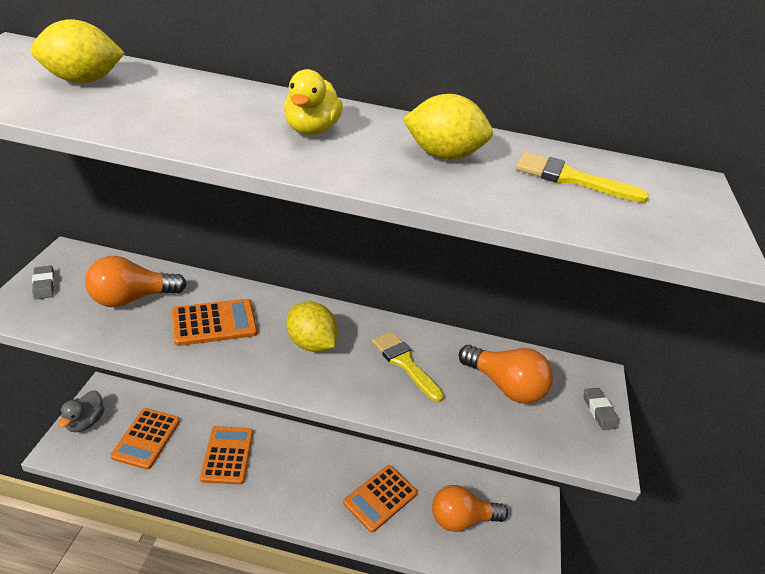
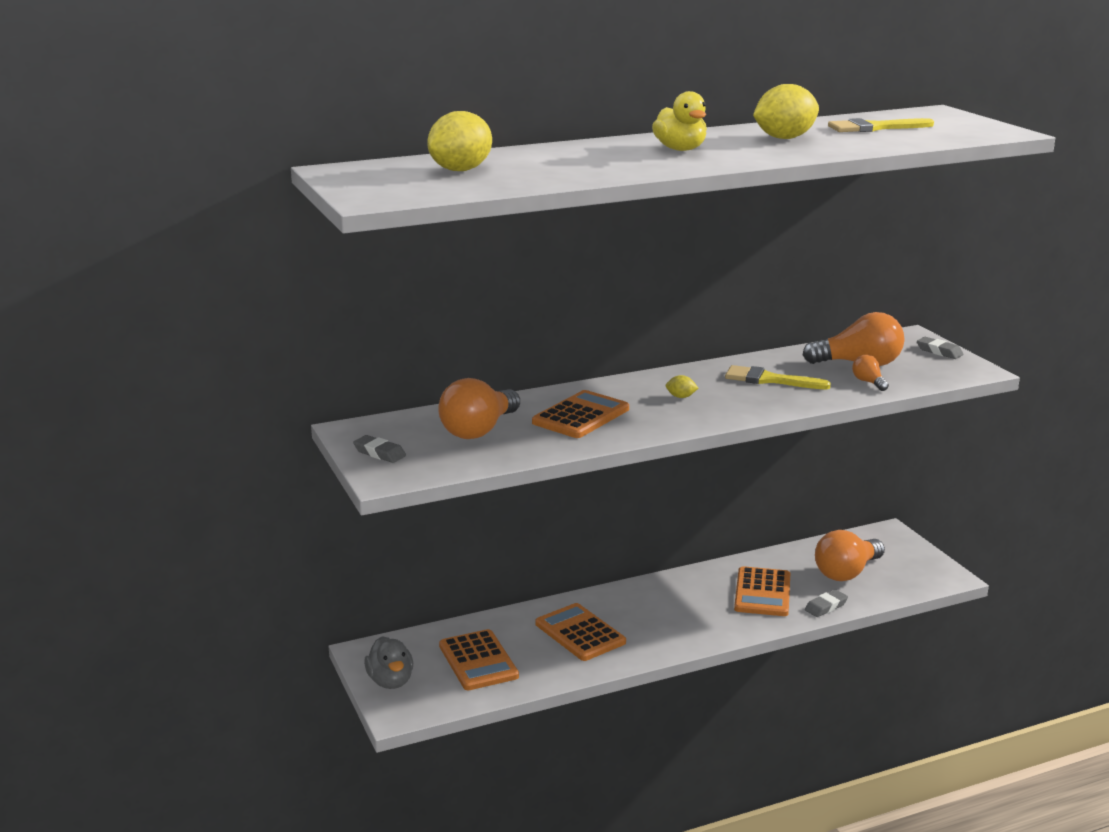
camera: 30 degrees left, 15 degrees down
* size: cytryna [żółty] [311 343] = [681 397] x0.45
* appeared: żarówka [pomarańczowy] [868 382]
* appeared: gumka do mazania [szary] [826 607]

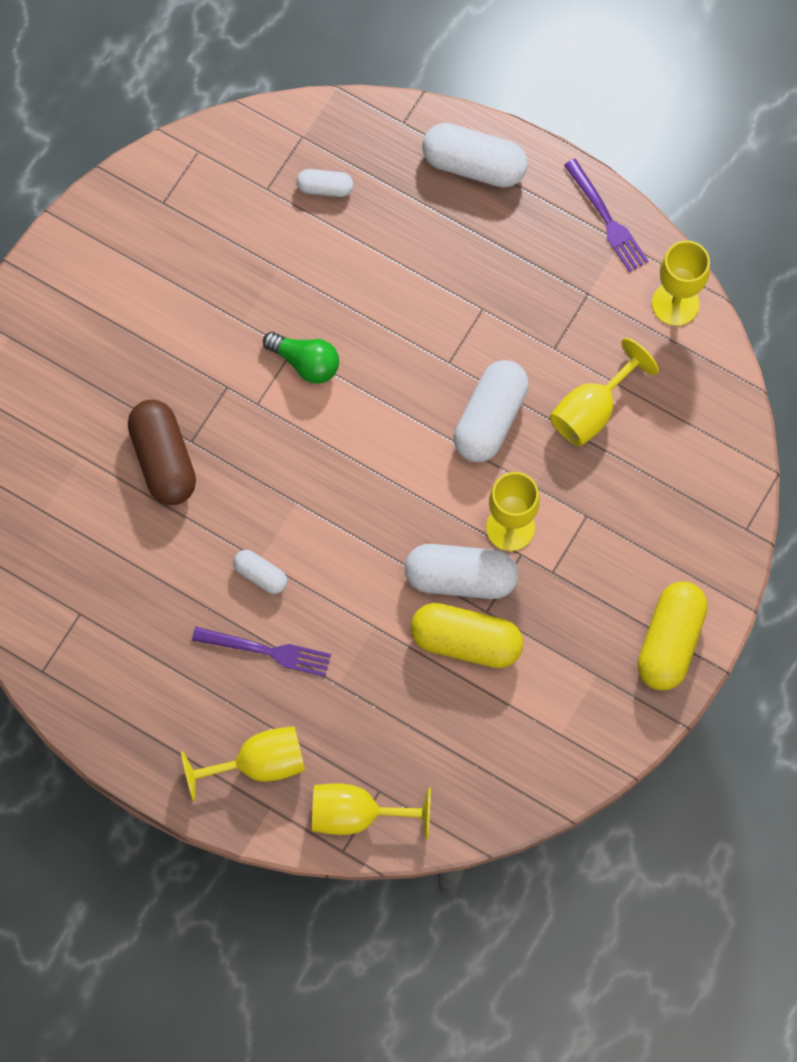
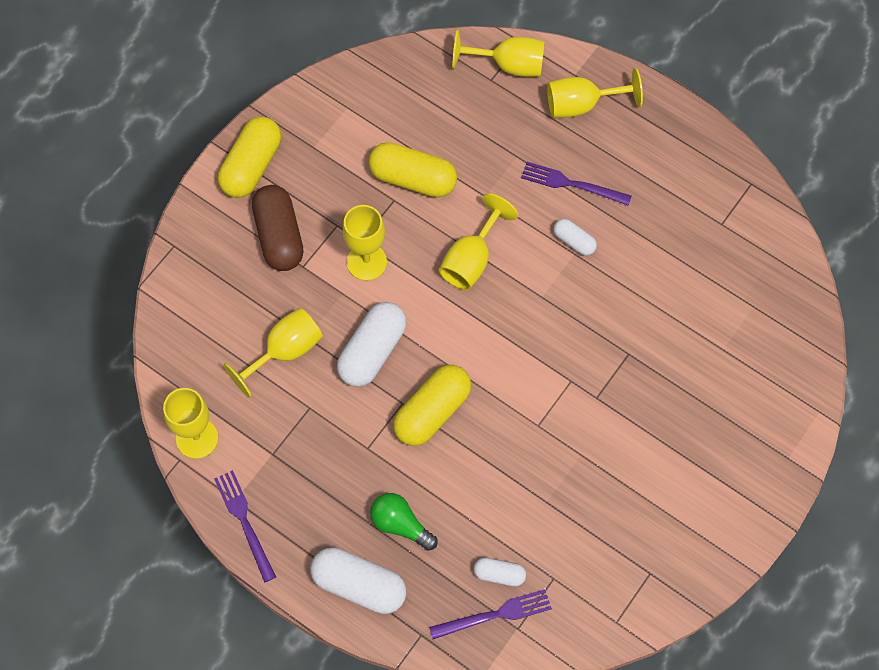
camera: 175 degrees left, 5 degrees down
* relocated: żarówka [zielony] [305 362] to [400 525]
* relocated: kapsułka [brązowy] [163 460] to [279 236]
* missing: kapsułka [biały] [460 578]
* appeared: kielich [żółty] [471 259]
* appeared: kapsułka [żółty] [432 412]
* appeared: widelec [fioletowy] [495 615]

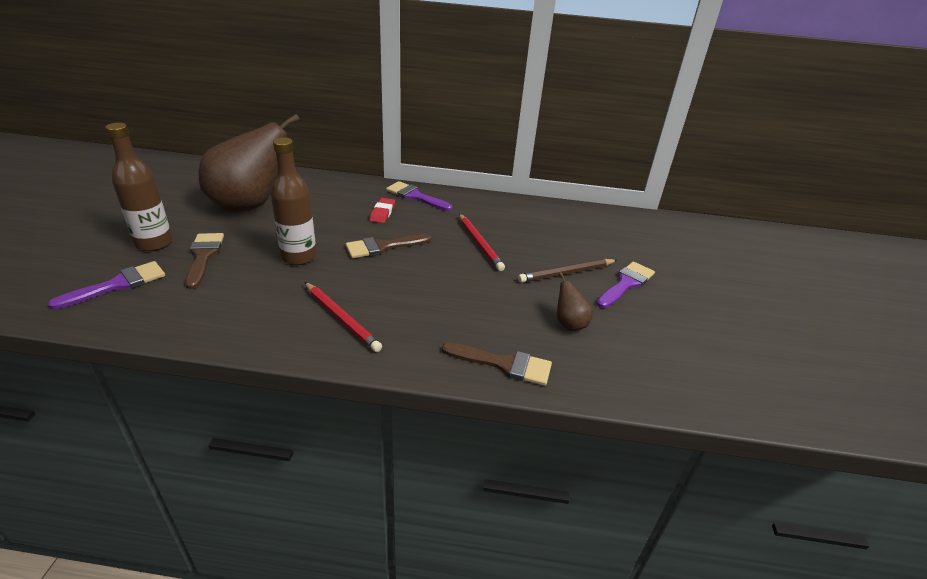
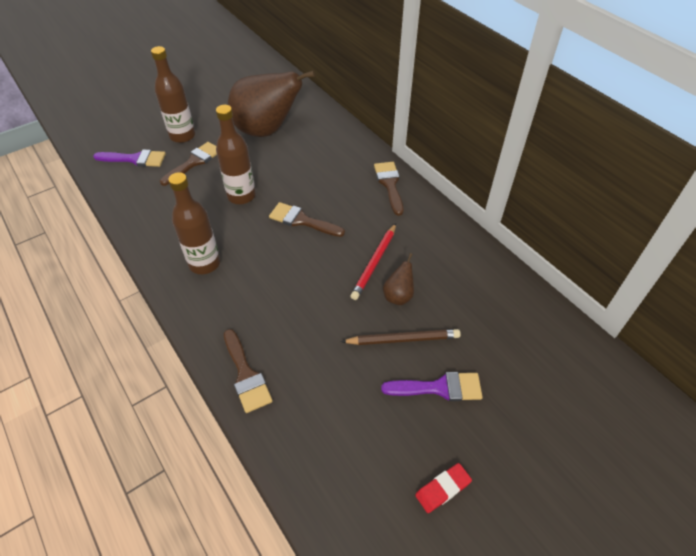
camera: 50 degrees right, 15 degrees up
* colour: pędzel [fioletowy] [415 196] to pędzel [brązowy] [389 184]
* relocated: gumka do mazania [czerwony] [382 213] to [443 489]
* spun: ołówek [brązowy] [566 273] = [403 339] 150 degrees clockwise
* relocated: gruszka [brązowy] [569 324] to [398 296]
* exchanged: ołówek [czerwony] [341 318] to butelka [brązowy] [204 263]

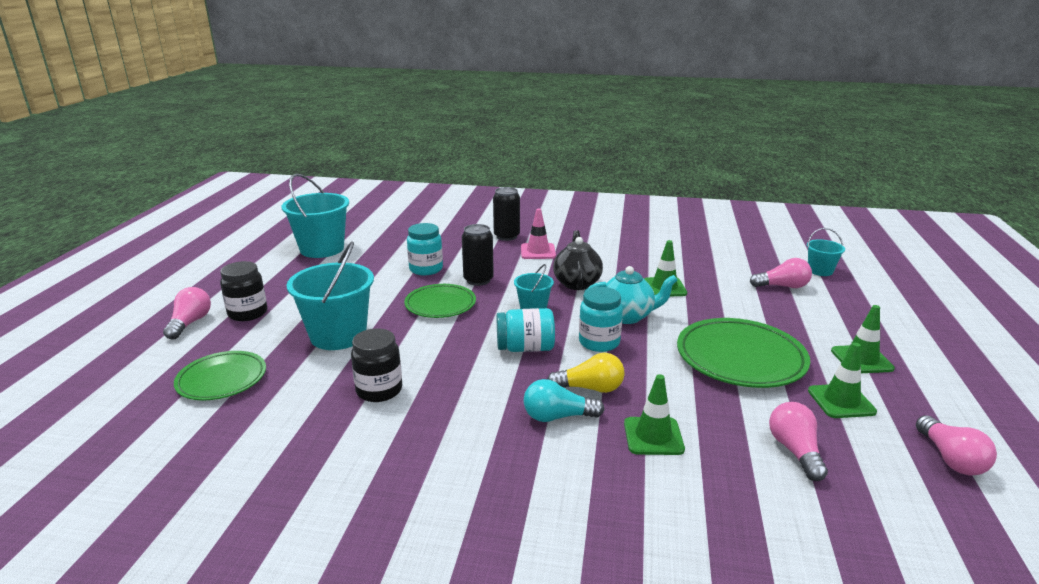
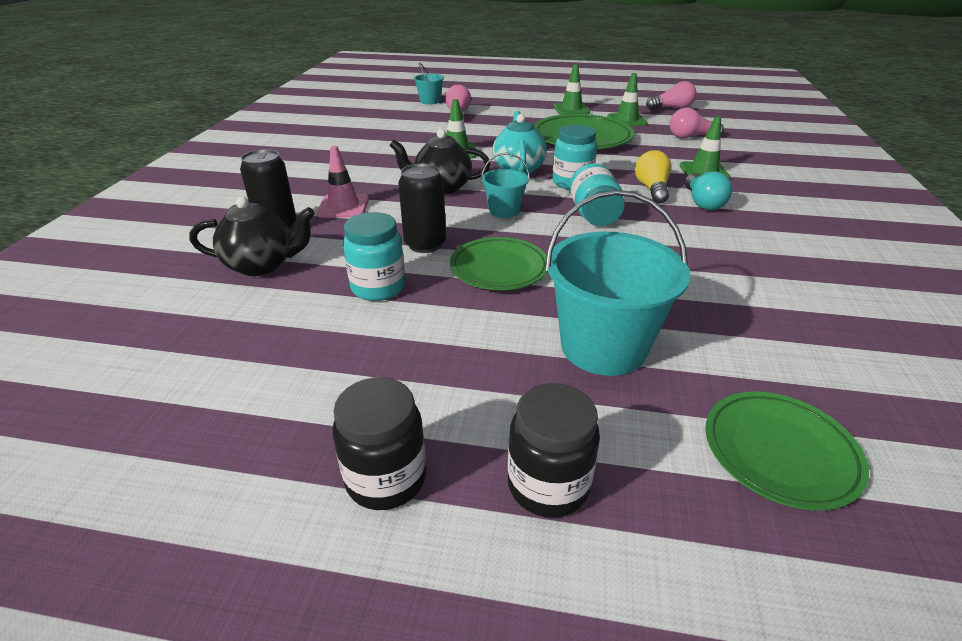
camera: 90 degrees left, 10 degrees up
* missing: wiadro [turkusowy] [322 249]
* missing: żarówka [różowy] [190 323]
* relocated: słoik [czarny] [379 390] to [386 479]
* appeared: imbryk [czarny] [262 265]

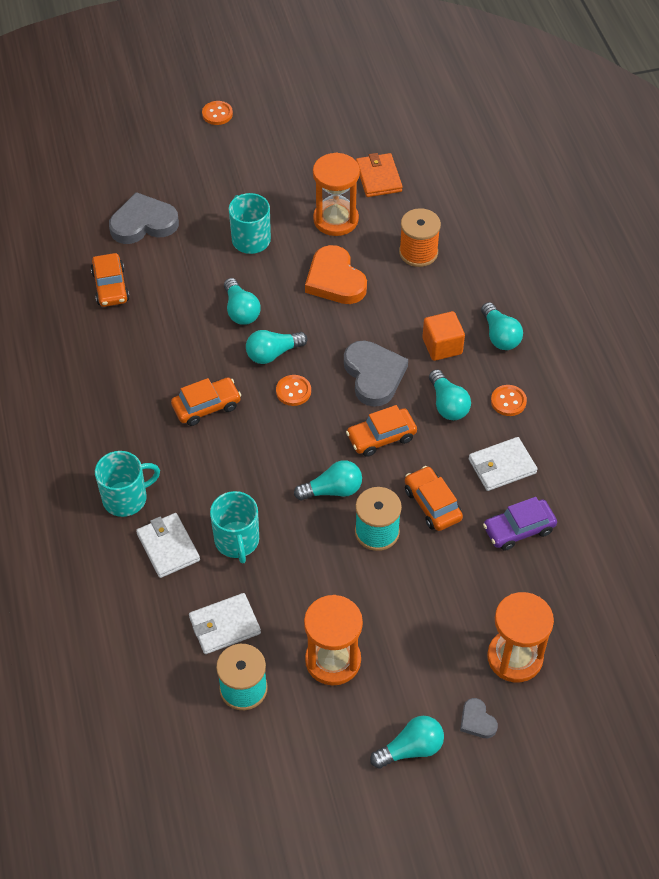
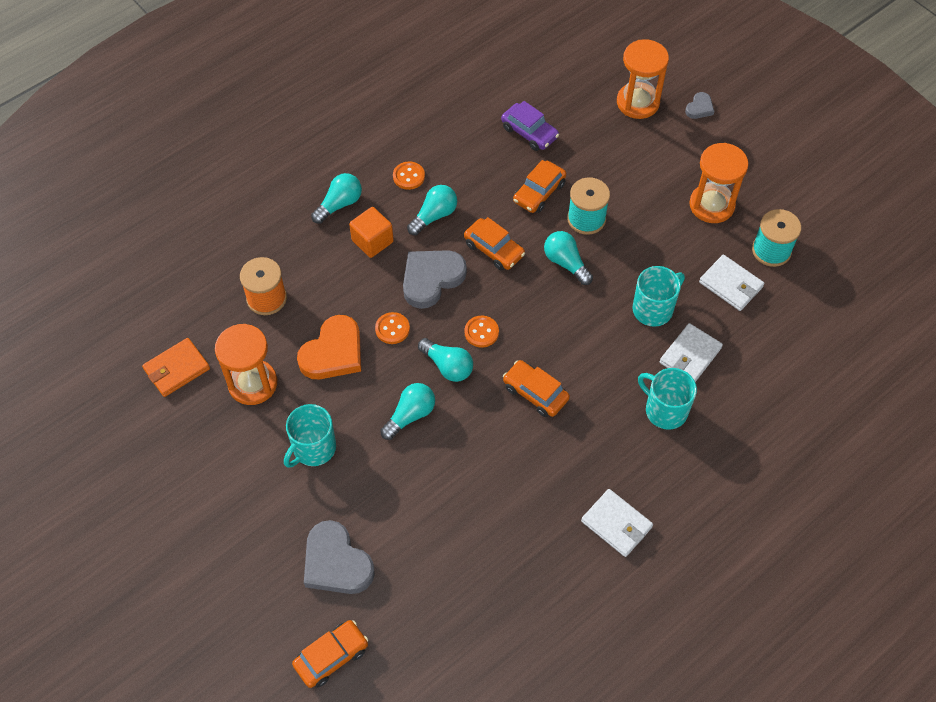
camera: 115 degrees left, 5 degrees up
* relocated: guzik [pomarańczowy] [217 114] to [392 329]
* relocated: samochód [pomarańczowy] [110 286] to [331 656]
* relocated: portfel [biały] [502 466] to [616 524]
* missing: żarówka [turkusowy] [411 749]

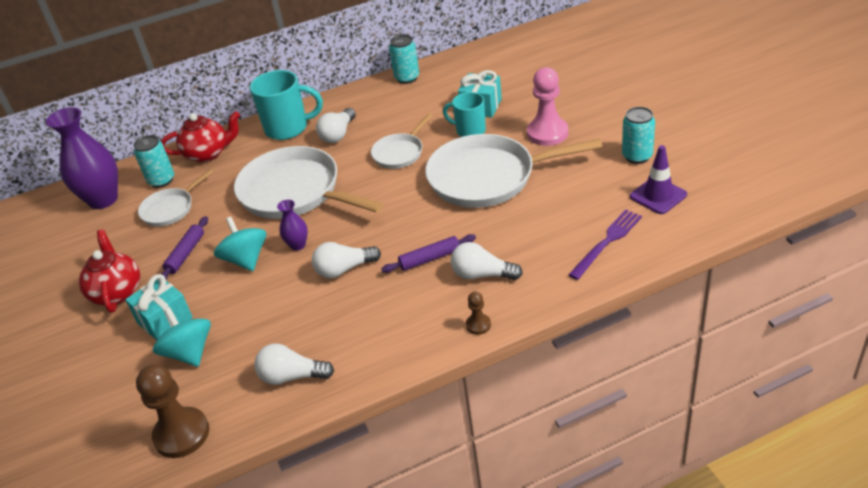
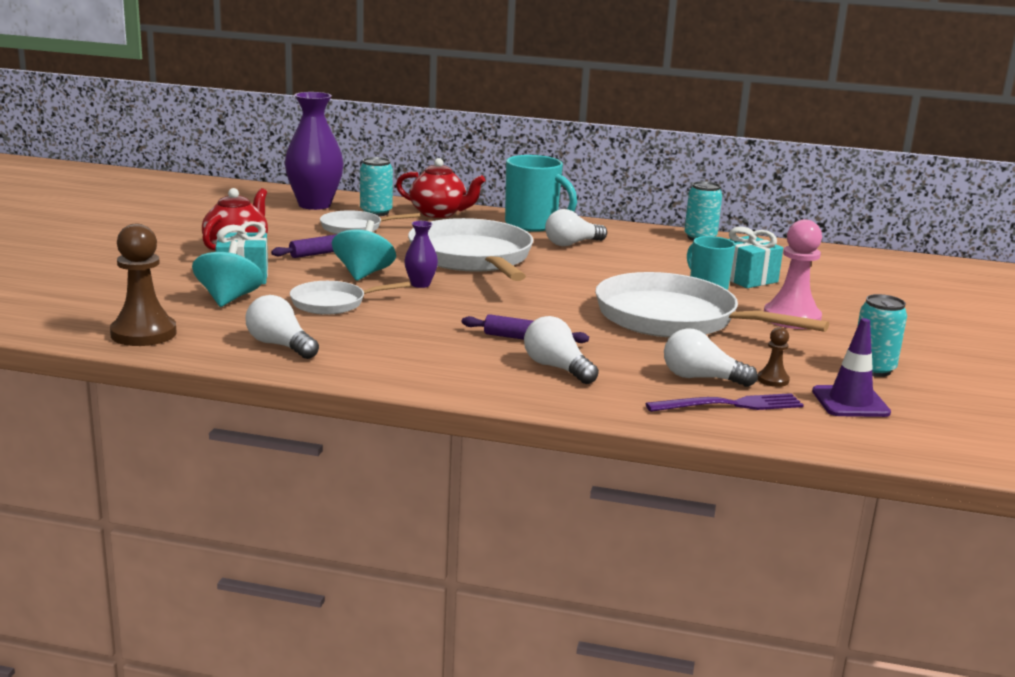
camera: 30 degrees right, 20 degrees down
* relocated: patelnia [biały] [400 153] to [332 303]
* relocated: żarówka [biały] [344 269] to [701 378]
* relocated: pionek [brązowy] [478 325] to [773 380]

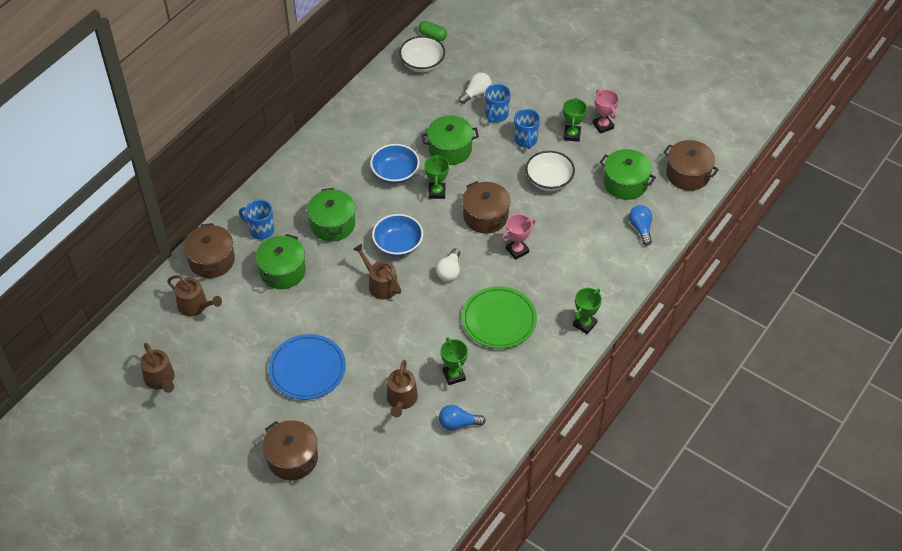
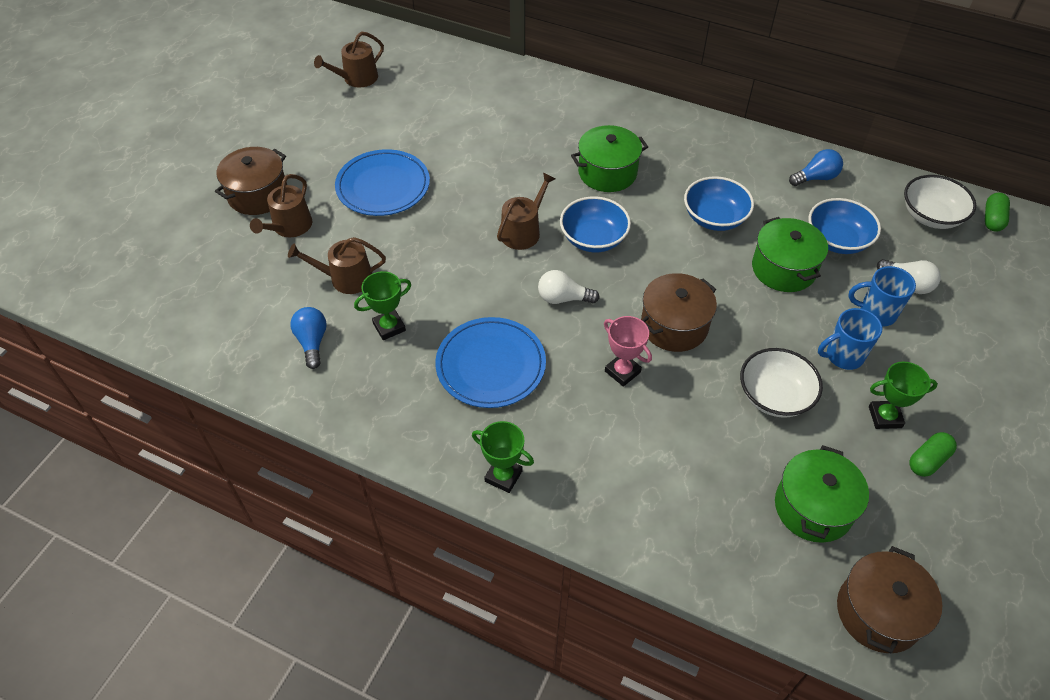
camera: 80 degrees right, 0 degrees up
* exchanged: puchar [różowy] [603 126] to kapsułka [zielony] [928 460]
* missing: puchar [zielony] [437 192]
* missing: kubek [niebieski] [261 230]
* relocated: żarówka [niebieski] [641 228] to [816 178]
* missing: garnek [brązowy] [211 260]
* missing: garnek [zielony] [282 271]
* relocated: konewka [brązowy] [195 306] to [289 227]
* colour: talerz [zielony] [499 320] to talerz [niebieski] [491 365]
* appeared: miska [niebieski] [837 240]

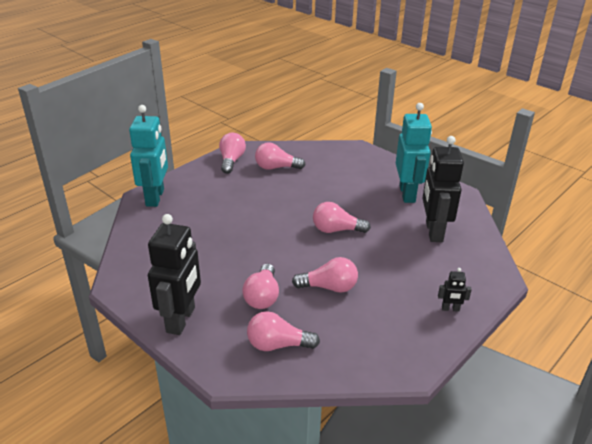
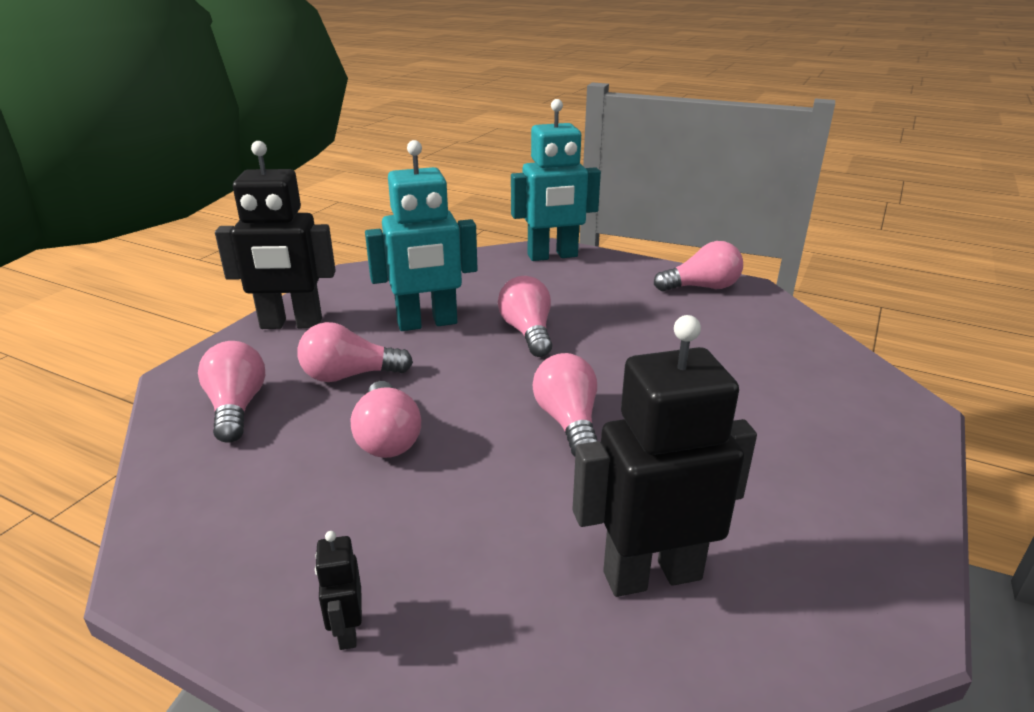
camera: 75 degrees right, 5 degrees down
* relocated: robot [turkusowy] [407 194] to [427 323]
* relocated: żarówka [różowy] [276 167] to [527 332]

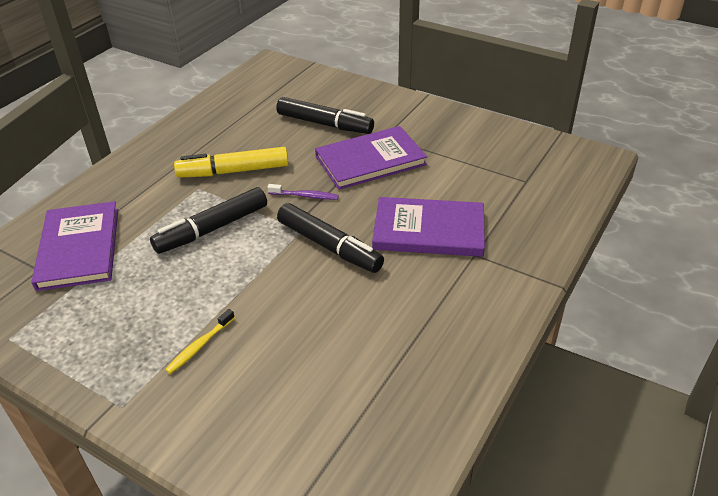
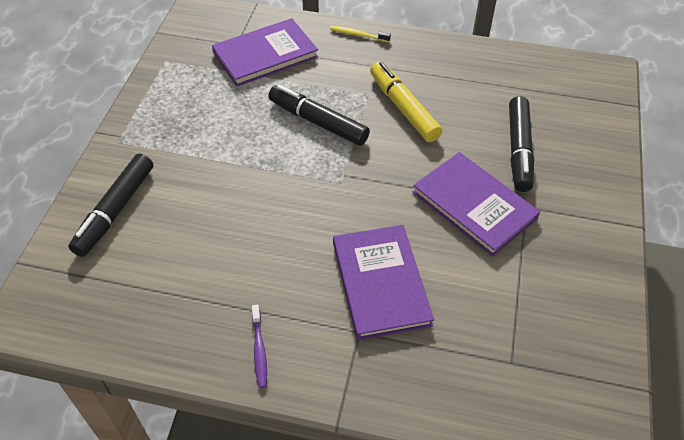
camera: 70 degrees right, 10 degrees up
* relocated: szczoteczka do zębów [fioletowy] [305 196] to [259 350]
* relocated: flamaster [czarny] [329 246] to [115 210]
* relocated: szczoteczka do zębów [żółty] [199 346] to [358 35]

